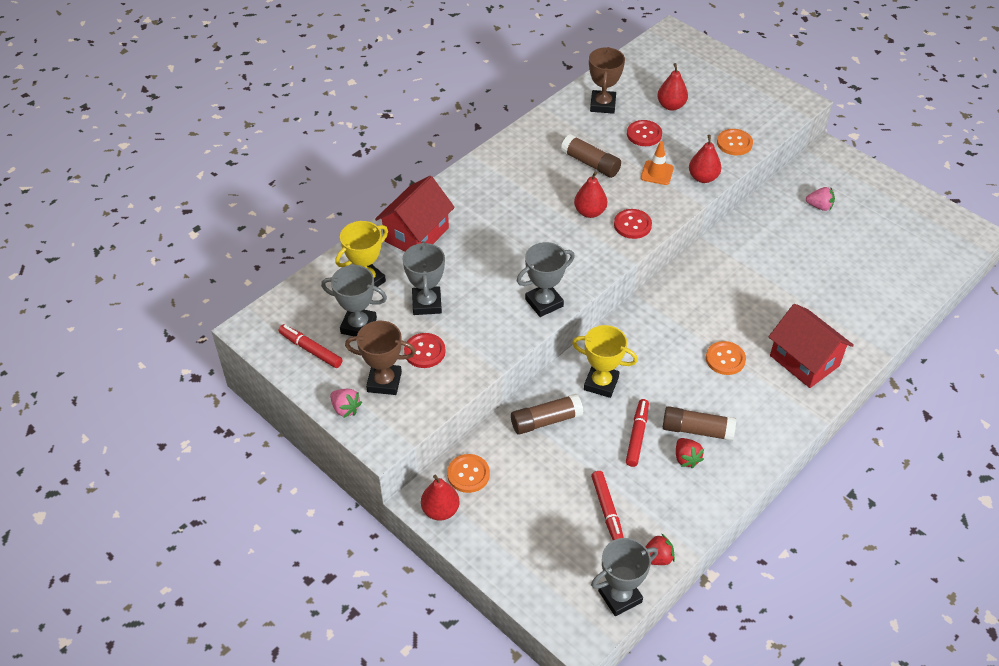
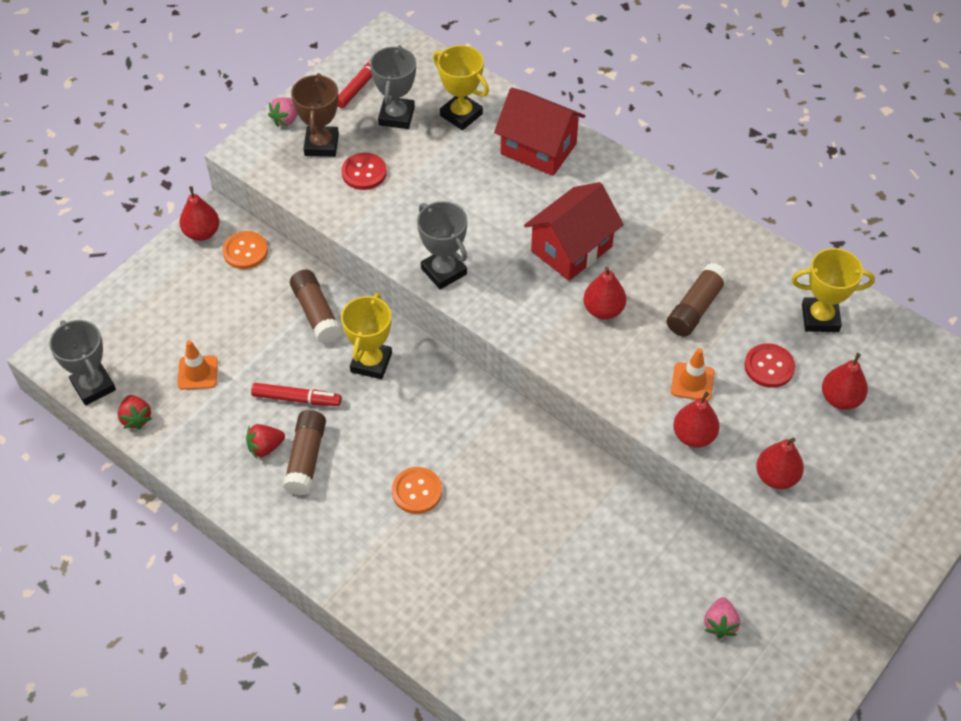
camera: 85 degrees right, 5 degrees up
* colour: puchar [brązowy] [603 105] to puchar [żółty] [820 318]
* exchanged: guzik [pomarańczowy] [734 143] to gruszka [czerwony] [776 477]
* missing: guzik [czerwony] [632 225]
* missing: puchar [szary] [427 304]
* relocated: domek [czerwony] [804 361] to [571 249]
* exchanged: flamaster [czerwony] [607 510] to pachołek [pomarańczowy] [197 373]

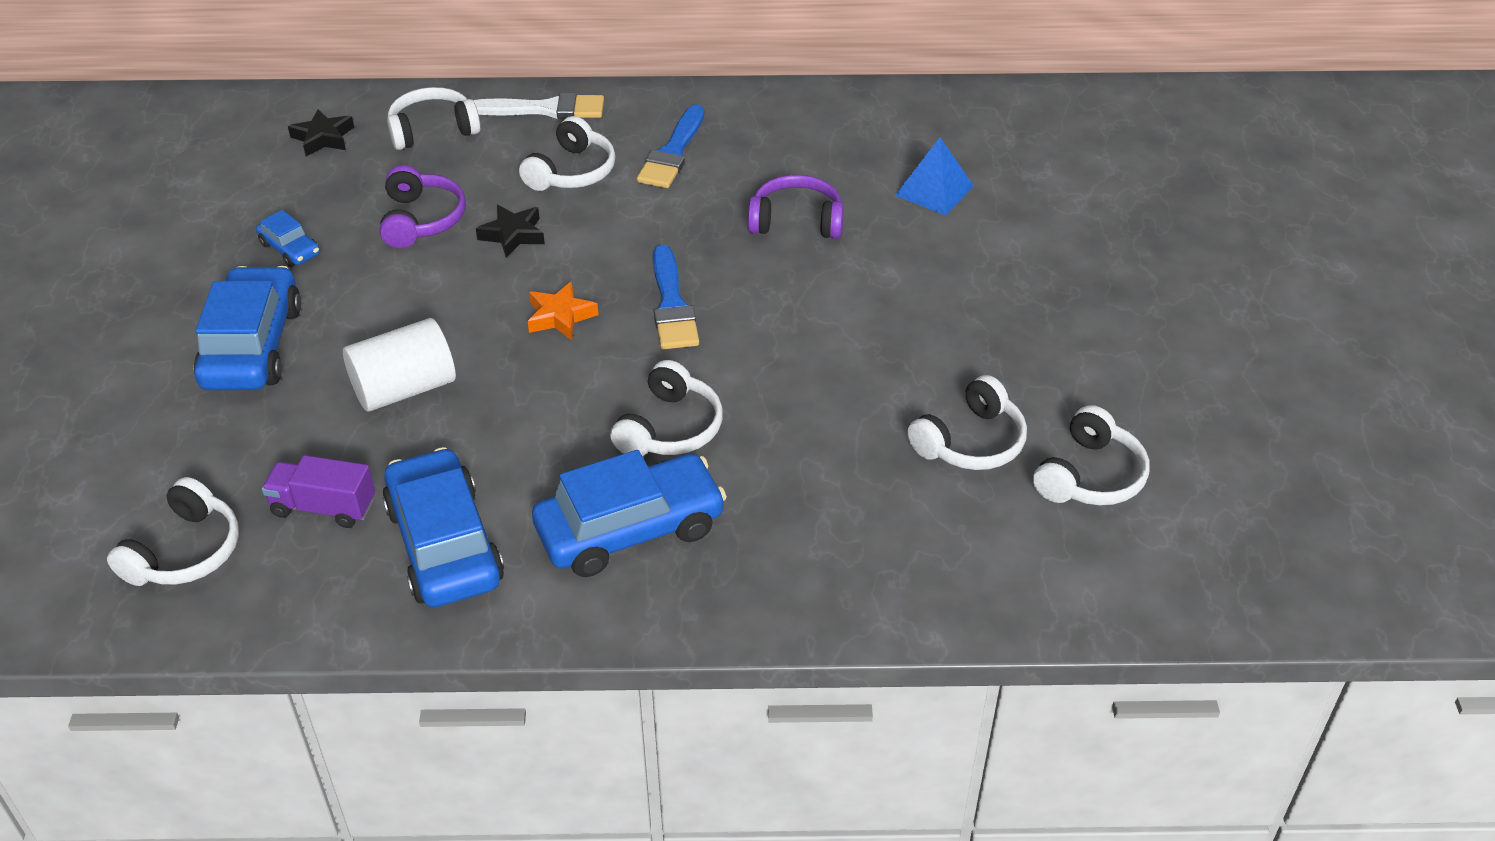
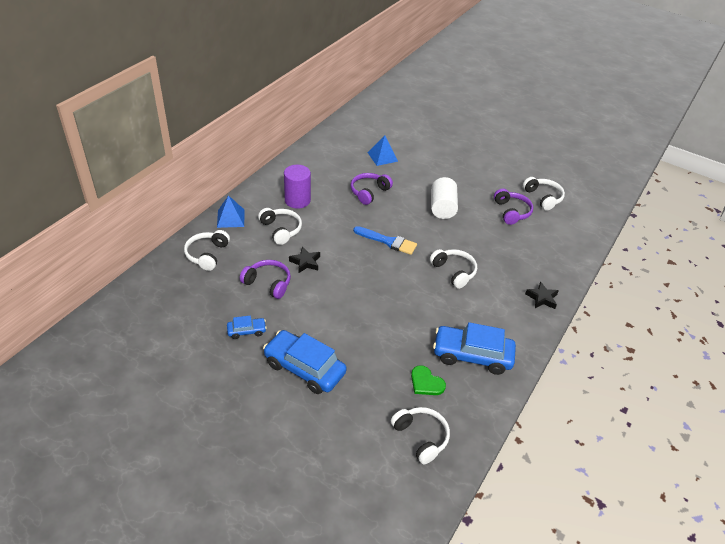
camera: 60 degrees left, 0 degrees up
* exchanged: pędzel [biały] [546 109] to piramida [niebieski] [230 218]
* exchanged: pędzel [niebieski] [672 153] to walec [fioletowy] [297 200]
* relocated: gwiazda [czarny] [323 138] to [542 298]
* missing: gwiazda [pomarańczowy] [560 316]
* relocated: walec [biały] [404 388] to [442 208]
* colour: słuchawki [biały] [970 442] to słuchawki [fioletowy] [511 212]
* missing: samochód [niebieski] [630 529]
* exchanged: ciężarówka [fioletowy] [323 507] to serce [zielony] [426 383]

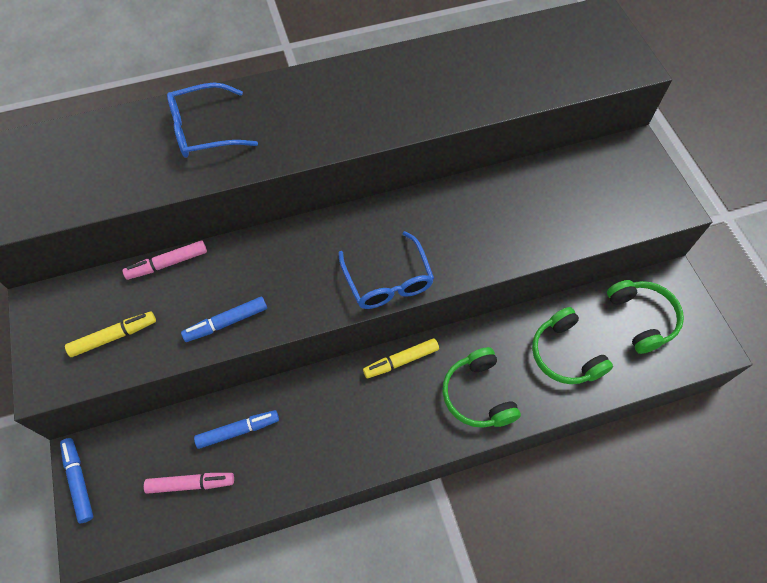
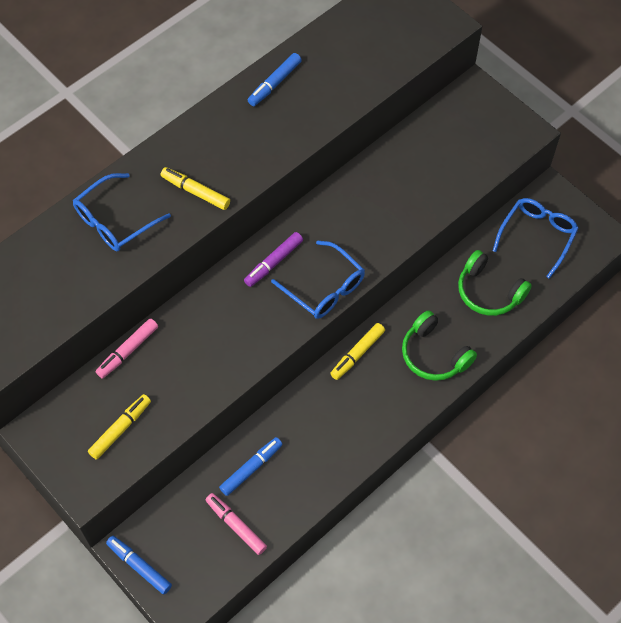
camera: 25 degrees left, 0 degrees up
* exchanged: słuchawki [zielony] [641 318] to okulary [niebieski] [537 236]
* relocated: flamaster [niebieski] [226 322] to [275 83]
* spun: flamaster [różowy] [191 484] = [236 526] 105 degrees counterclockwise
* appeared: flamaster [żółty] [196 192]
* appeared: flamaster [fioletowy] [274 262]

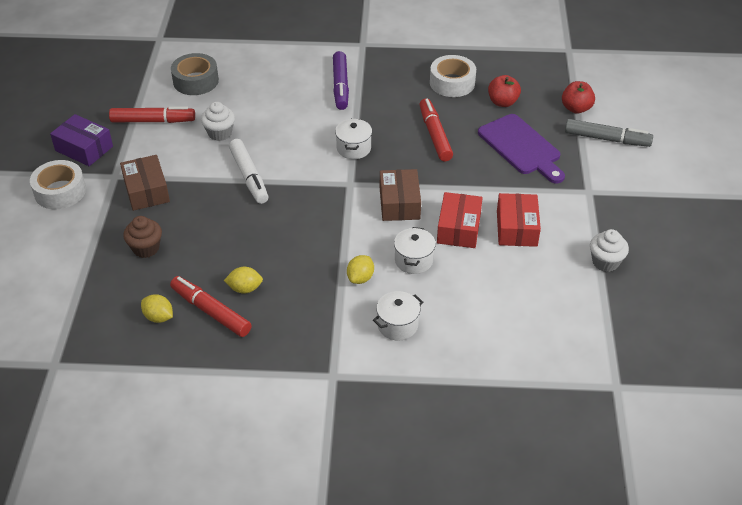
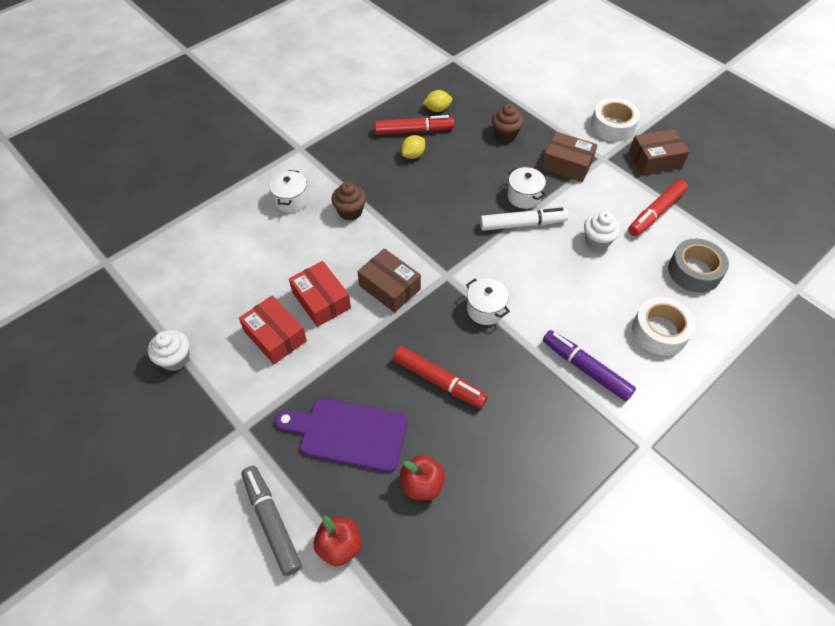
camera: 135 degrees right, 10 degrees up
* relocated: taśma klejąca [biały] [452 83] to [659 331]
* colour: pudełko [fioletowy] [84 148] to pudełko [brązowy] [655 159]
* spun: flamaster [szary] [607 139] = [272 522] 90 degrees clockwise
* spun: flamaster [biały] [249 176] = [522 224] 150 degrees clockwise
* relocated: garnek [biały] [414 260] to [524 196]
* exchanged: cytryna [żółty] [360 278] to muffinka [brązowy] [350 211]

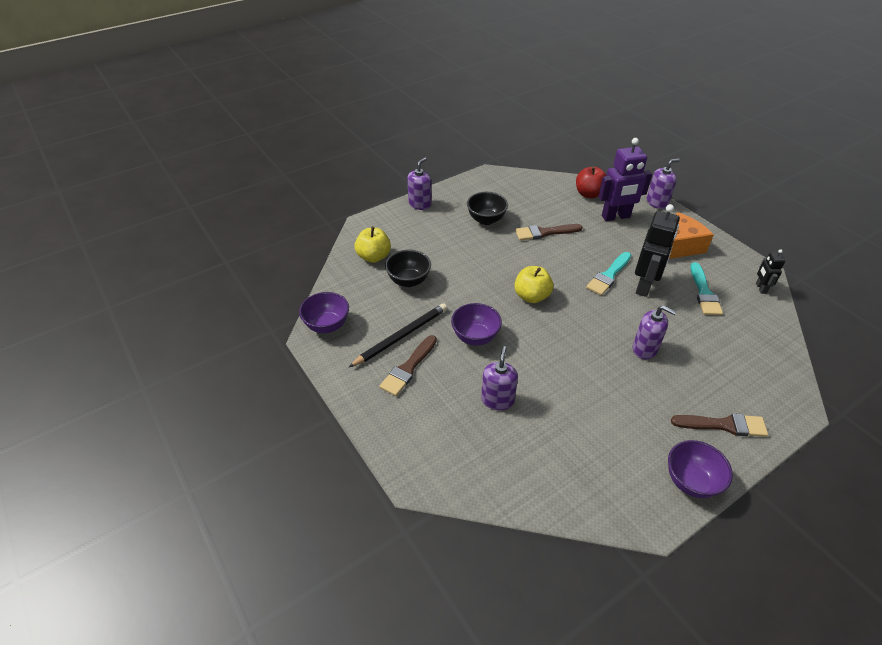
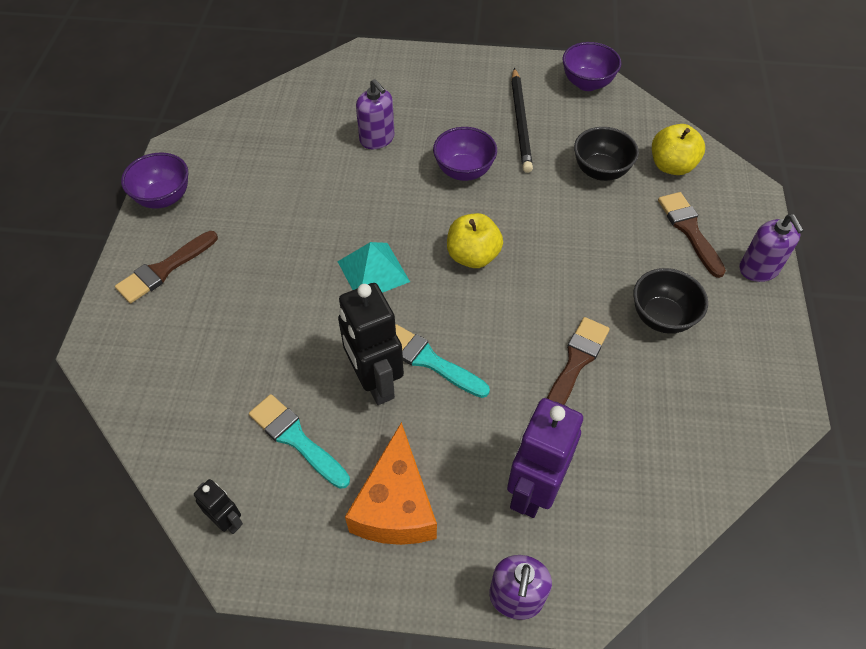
camera: 130 degrees right, 10 degrees up
* missing: jabłko [czerwony] [589 194]
* spun: pędzel [turkusowy] [608 275] = [429 360] 45 degrees counterclockwise
* missing: dozownik mydła [fioletowy] [645 349]
* relocated: pędzel [brązowy] [408 368] to [689 230]
* appeared: piramida [turkusowy] [373 271]

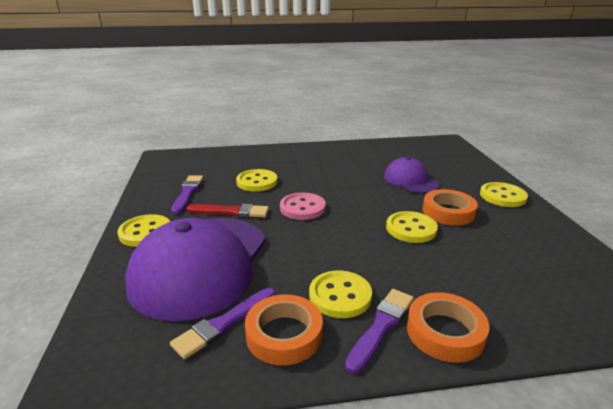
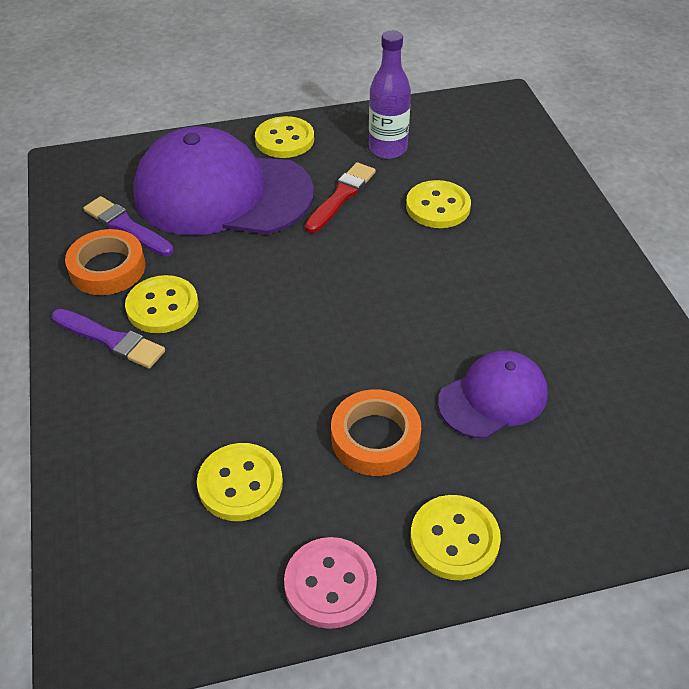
camera: 85 degrees right, 20 degrees up
* exchanged: pędzel [fioletowy] [187 193] to butelka [fioletowy] [388 149]
* relocated: guzik [różowy] [302 208] to [330 584]
* spun: pędzel [czerwony] [231 212] = [341 196] 150 degrees counterclockwise
* relocated: guzik [żółty] [411 229] to [240 484]
* missing: taśma klejąca [pomarańczowy] [445 332]

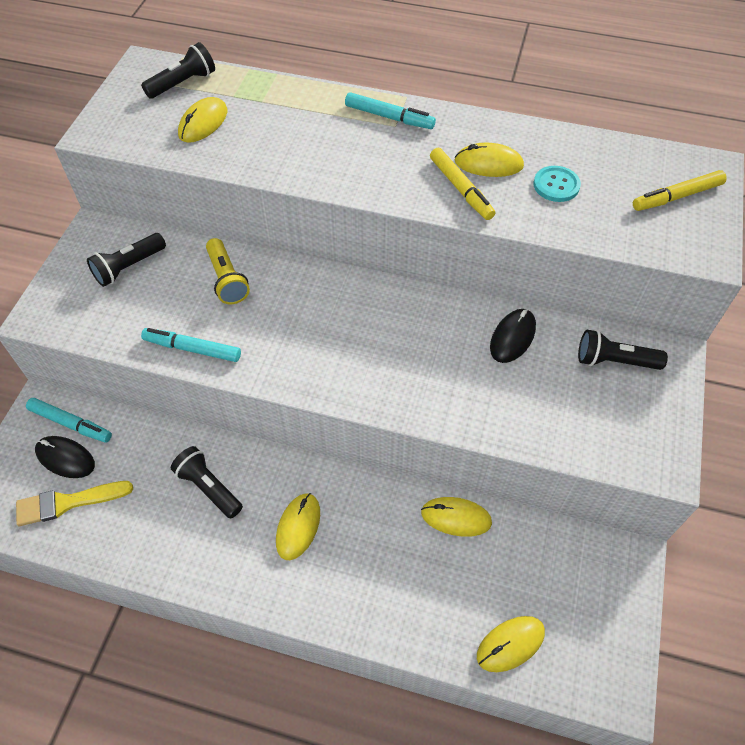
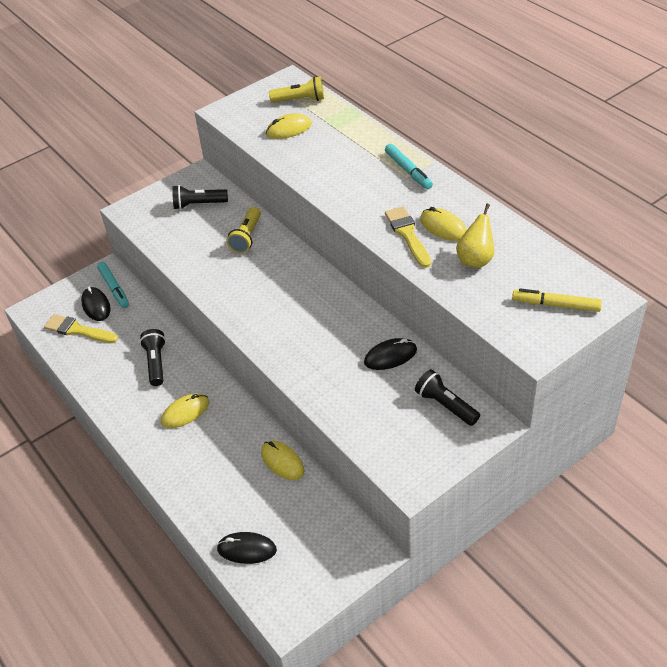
camera: 40 degrees right, 10 degrees down
* colour: latarka [czarny] [183 83] to latarka [żółty] [300 100]
* exchanged: flamaster [żółty] [461 189] to pędzel [żółty] [407 234]
* exchanged: guzik [turkusowy] [556 185] to gruszka [żółty] [475 260]
* missing: flamaster [turkusowy] [192 349]
* colour: myszka [żółty] [510 644] to myszka [czarny] [247 549]

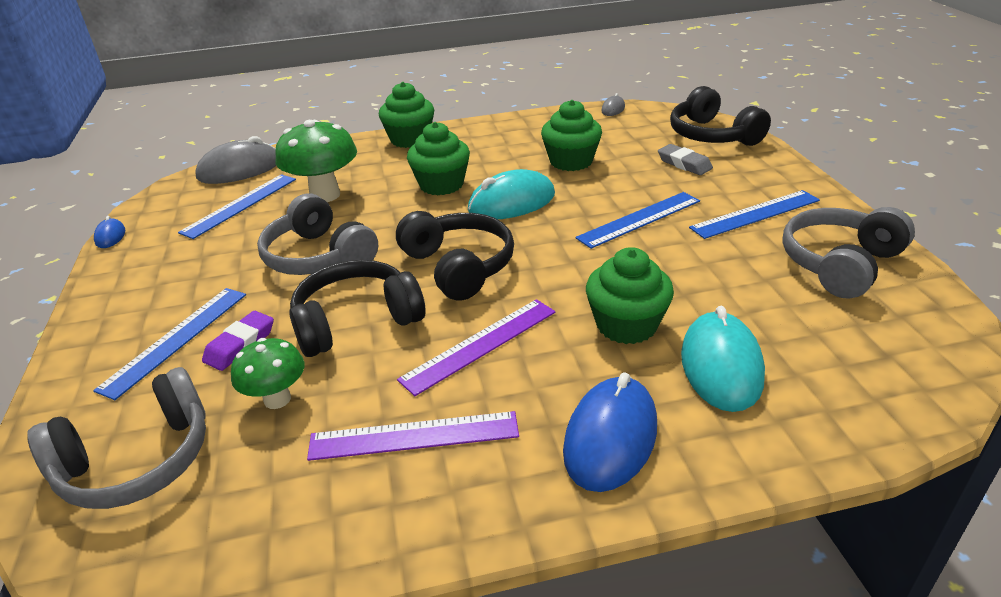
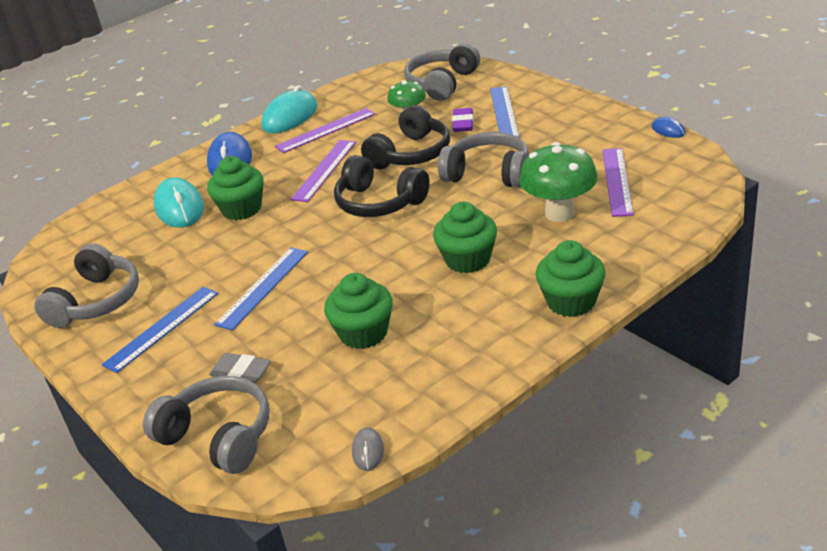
camera: 155 degrees right, 0 degrees up
* colour: słuchawki [czarny] [712 135] to słuchawki [szary] [218 436]
* missing: myszka [szary] [239 169]
* relocated: myszka [turkusowy] [511 203] to [290 117]
* colour: linijka [niebieski] [240 205] to linijka [fioletowy] [617 181]

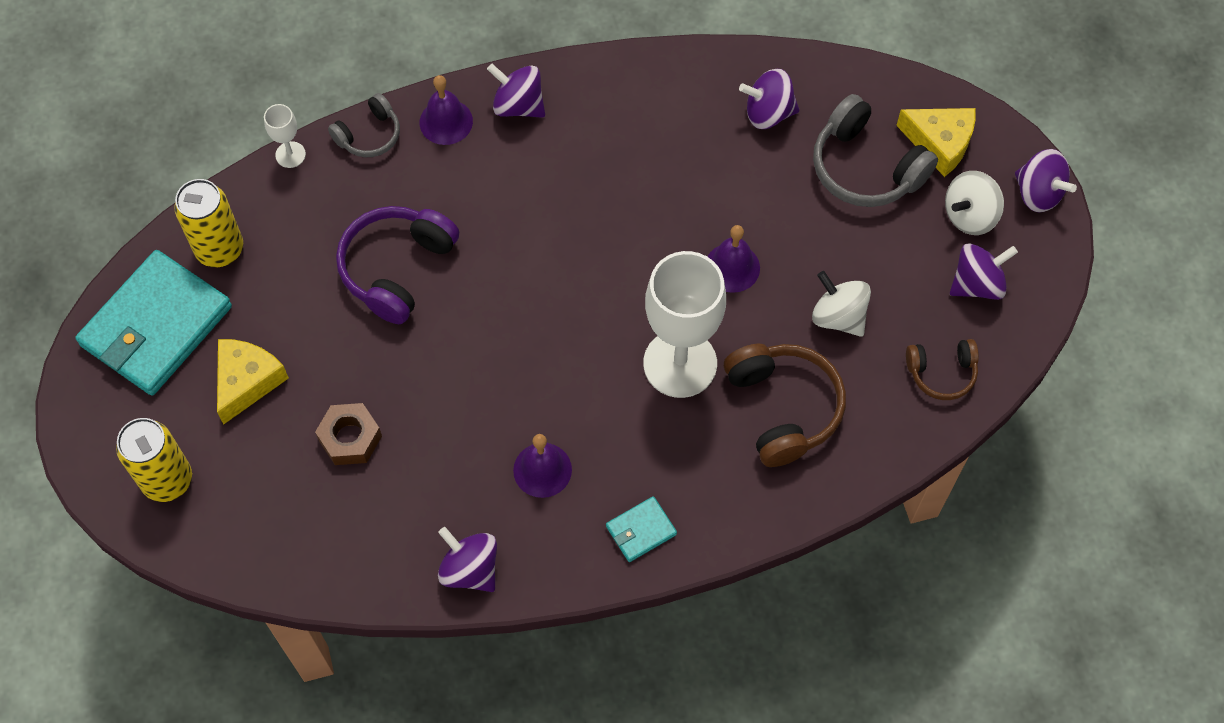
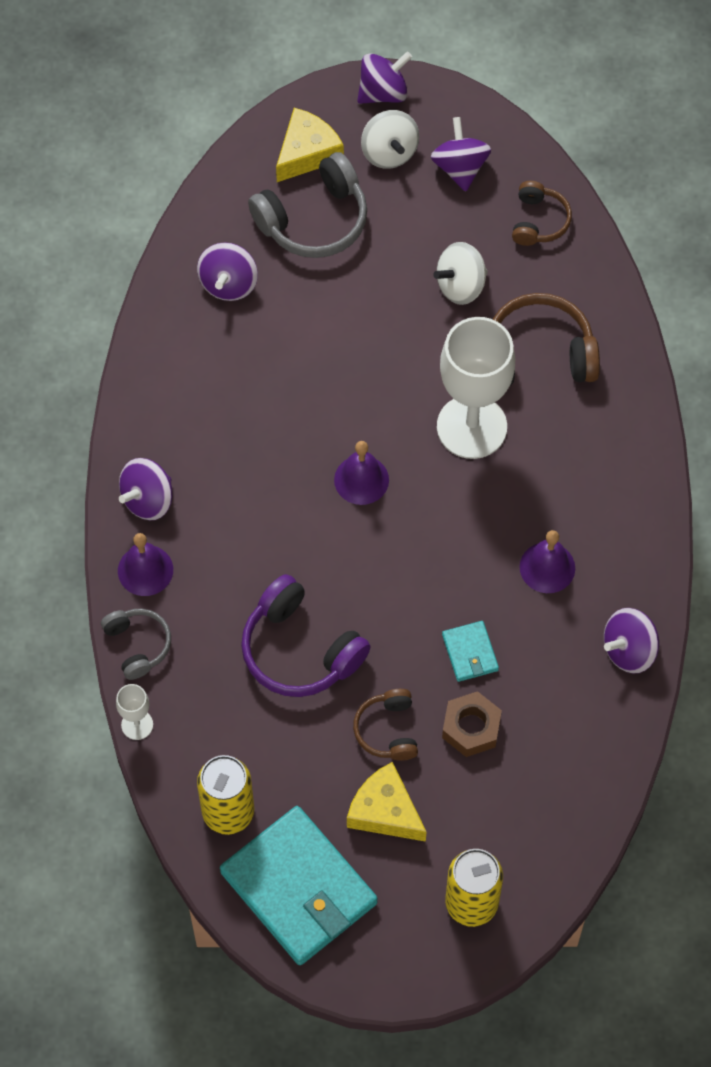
camera: 75 degrees left, 0 degrees up
* relocated: dzwonek [fioletowy] [732 267] to [361 479]
* relocated: portfel [turkusowy] [641 530] to [470 653]
* appeared: słuchawki [brązowy] [387 730]

